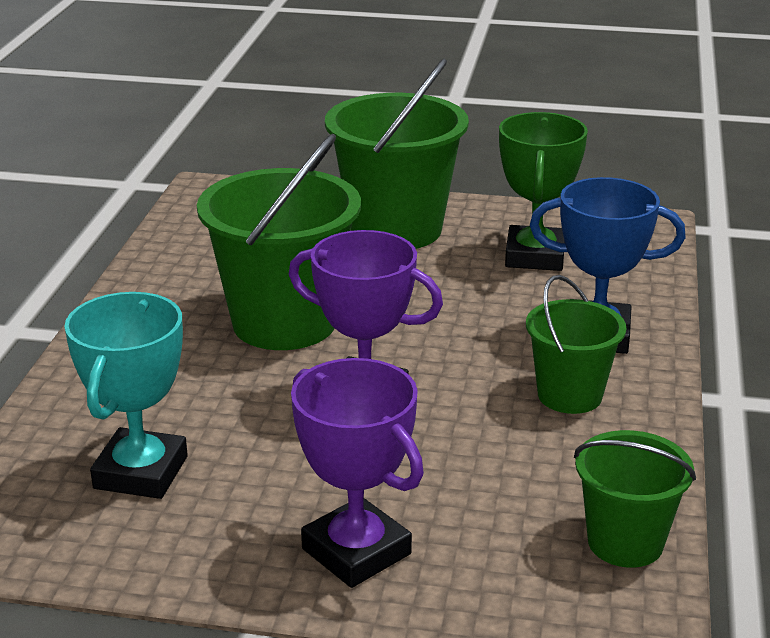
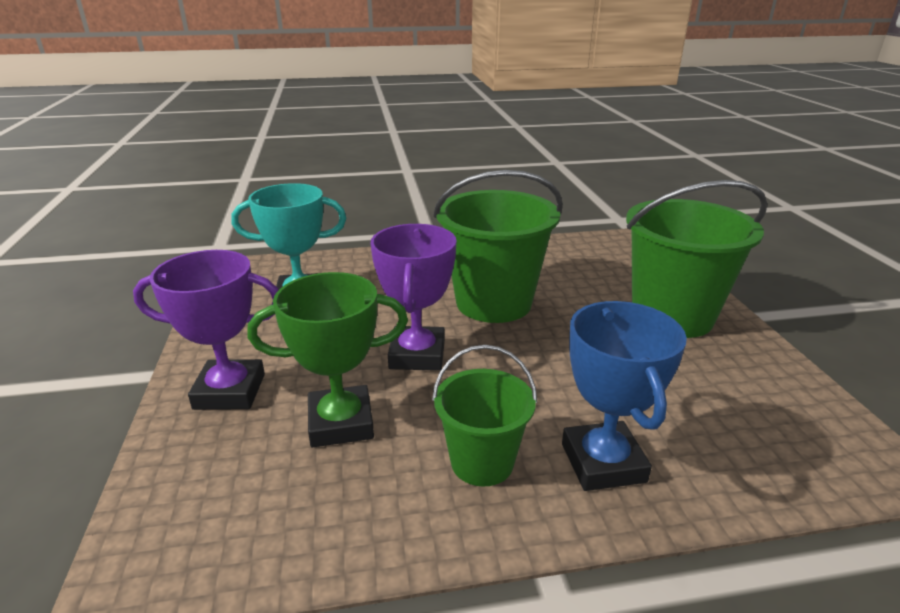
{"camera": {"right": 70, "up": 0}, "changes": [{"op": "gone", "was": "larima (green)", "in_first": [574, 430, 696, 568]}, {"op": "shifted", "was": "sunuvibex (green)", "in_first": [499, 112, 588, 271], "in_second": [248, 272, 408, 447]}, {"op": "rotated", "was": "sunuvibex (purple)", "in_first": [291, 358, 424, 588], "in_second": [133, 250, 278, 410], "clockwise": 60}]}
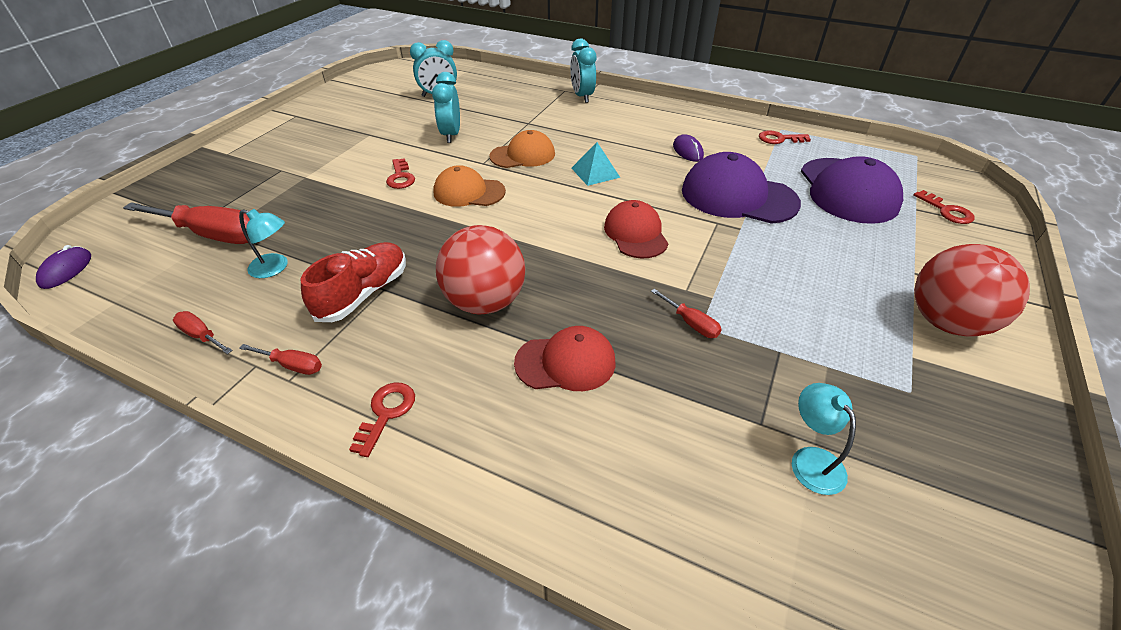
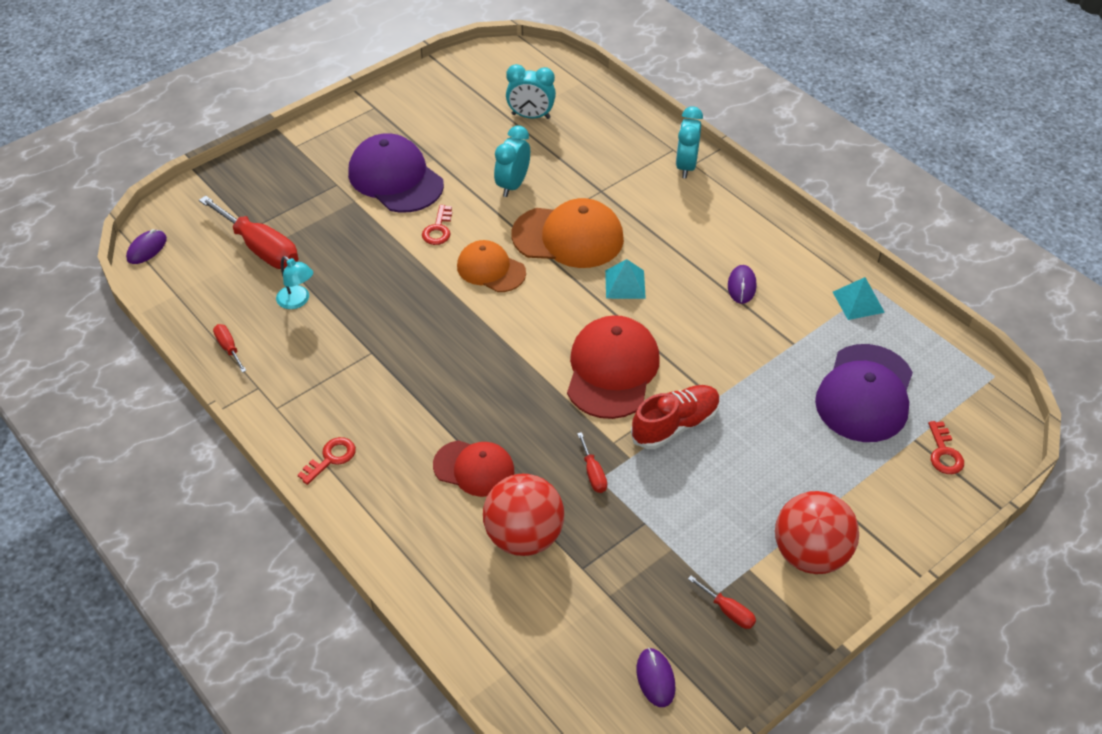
{"camera": {"right": 25, "up": 5}, "changes": [{"op": "gone", "was": "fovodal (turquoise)", "in_first": [792, 383, 856, 495]}, {"op": "new", "now": "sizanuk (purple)", "in_second": [636, 648, 676, 707]}, {"op": "shifted", "was": "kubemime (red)", "in_first": [239, 344, 322, 375], "in_second": [688, 576, 756, 629]}, {"op": "shifted", "was": "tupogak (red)", "in_first": [301, 242, 406, 322], "in_second": [631, 385, 720, 449]}, {"op": "shifted", "was": "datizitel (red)", "in_first": [436, 225, 525, 314], "in_second": [483, 474, 564, 556]}, {"op": "shifted", "was": "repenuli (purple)", "in_first": [682, 152, 801, 224], "in_second": [348, 133, 444, 213]}, {"op": "swapped", "was": "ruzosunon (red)", "now": "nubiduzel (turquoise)", "in_first": [759, 130, 811, 144], "in_second": [833, 277, 885, 320]}, {"op": "scaled", "was": "repenuli (orange)", "in_first": [489, 130, 555, 168], "in_second": [512, 198, 624, 268], "ratio": 1.58}, {"op": "scaled", "was": "repenuli (red)", "in_first": [604, 200, 669, 259], "in_second": [567, 315, 660, 419], "ratio": 1.58}]}
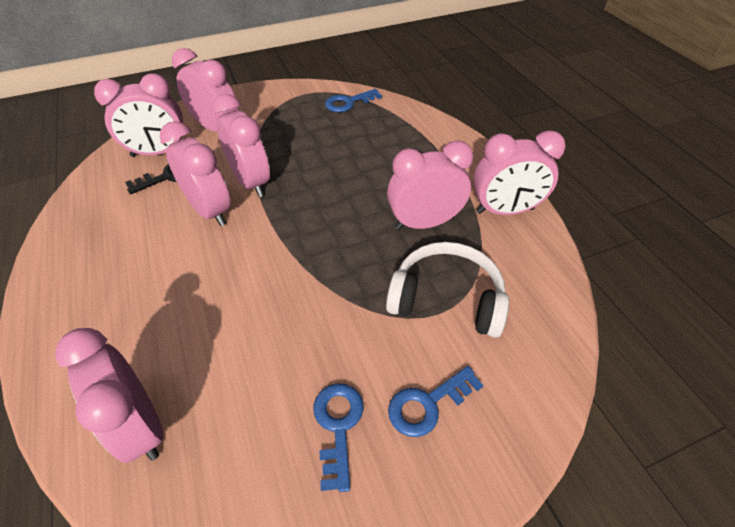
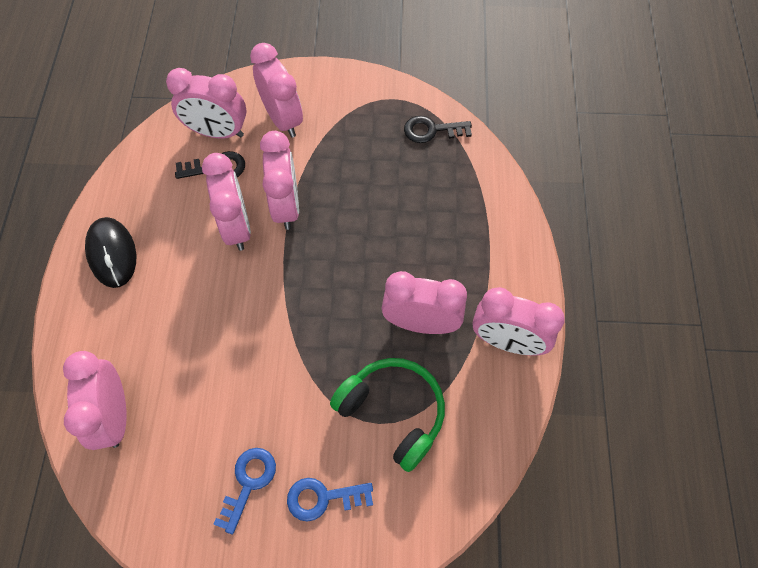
{"camera": {"right": 25, "up": 15}, "changes": [{"op": "new", "now": "sizanuk (black)", "in_second": [85, 217, 136, 288]}, {"op": "repainted", "was": "ruzosunon (blue)", "now": "ruzosunon (black)", "in_first": [325, 89, 382, 112], "in_second": [404, 116, 472, 143]}, {"op": "repainted", "was": "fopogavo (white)", "now": "fopogavo (green)", "in_first": [386, 242, 509, 338], "in_second": [330, 358, 445, 472]}]}
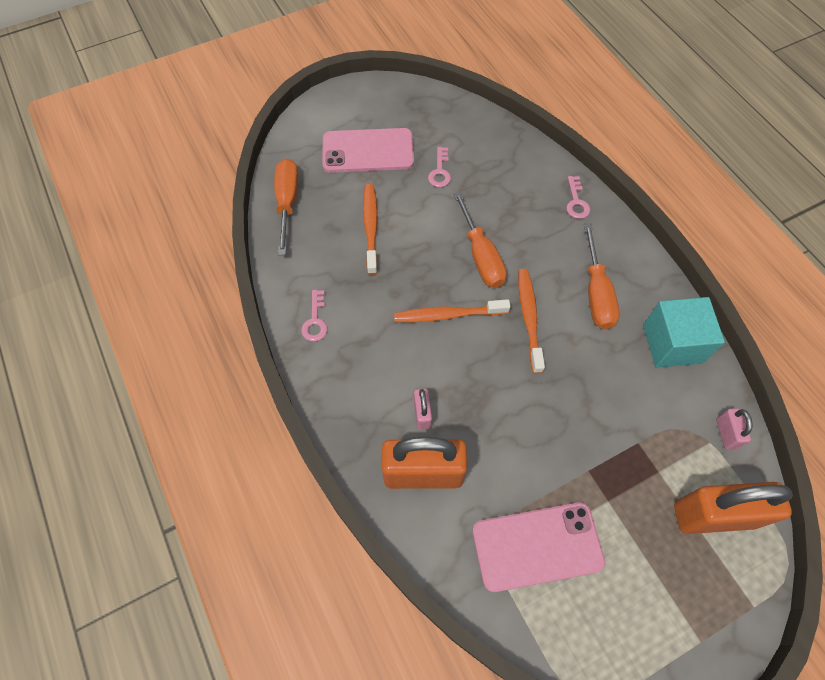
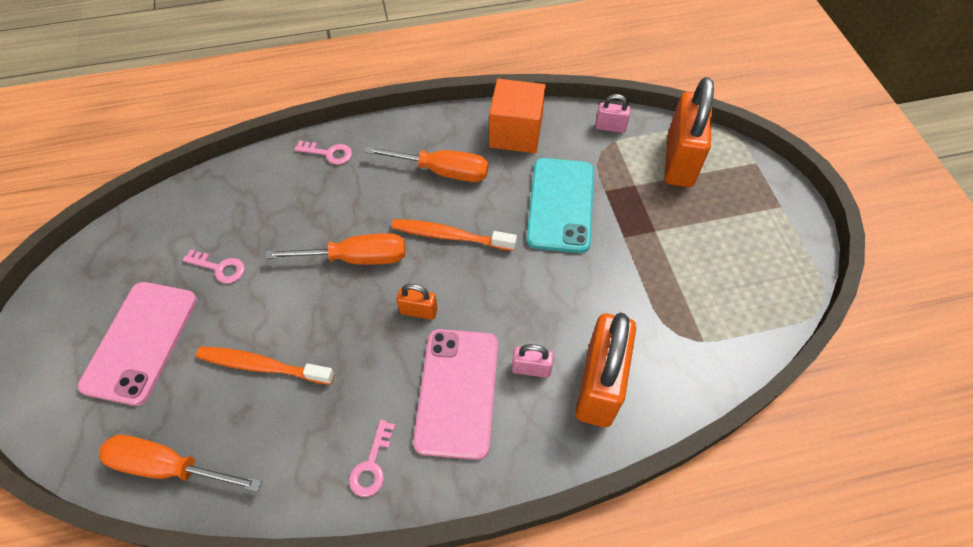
{"camera": {"right": -75, "up": -5}, "changes": [{"op": "new", "now": "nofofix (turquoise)", "in_second": [526, 158, 594, 253]}, {"op": "shifted", "was": "nofofix (pink)", "in_first": [473, 502, 606, 592], "in_second": [413, 329, 498, 460]}, {"op": "swapped", "was": "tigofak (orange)", "now": "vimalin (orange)", "in_first": [394, 299, 511, 322], "in_second": [397, 284, 438, 320]}, {"op": "repainted", "was": "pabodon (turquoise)", "now": "pabodon (orange)", "in_first": [643, 297, 725, 368], "in_second": [489, 79, 546, 153]}, {"op": "rotated", "was": "ruzosunon (pink)", "in_first": [301, 290, 327, 341], "in_second": [349, 420, 396, 497], "clockwise": 90}]}
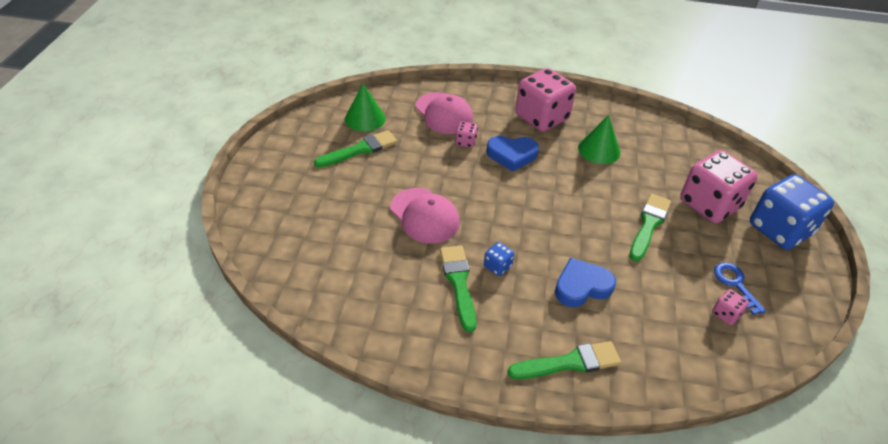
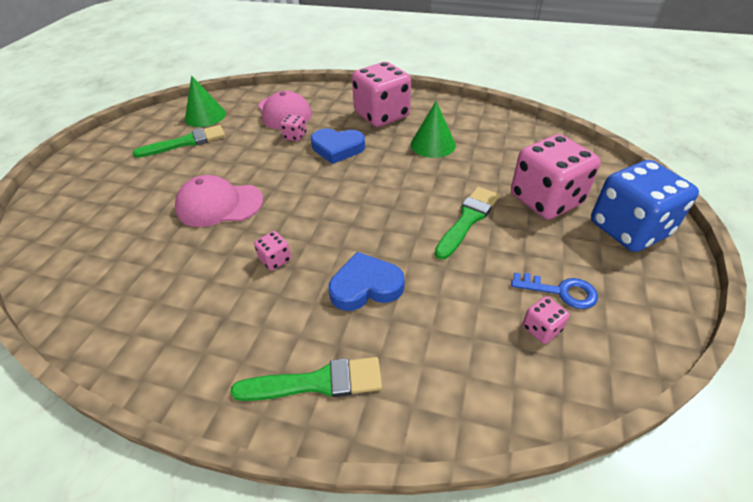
{"camera": {"right": 10, "up": 0}, "changes": [{"op": "gone", "was": "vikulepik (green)", "in_first": [440, 246, 476, 332]}, {"op": "repainted", "was": "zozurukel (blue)", "now": "zozurukel (pink)", "in_first": [484, 242, 514, 276], "in_second": [254, 231, 291, 271]}, {"op": "rotated", "was": "repenuli (pink)", "in_first": [390, 188, 460, 244], "in_second": [175, 175, 263, 227], "clockwise": 120}, {"op": "rotated", "was": "ruzosunon (blue)", "in_first": [714, 262, 766, 315], "in_second": [511, 273, 598, 309], "clockwise": 120}]}
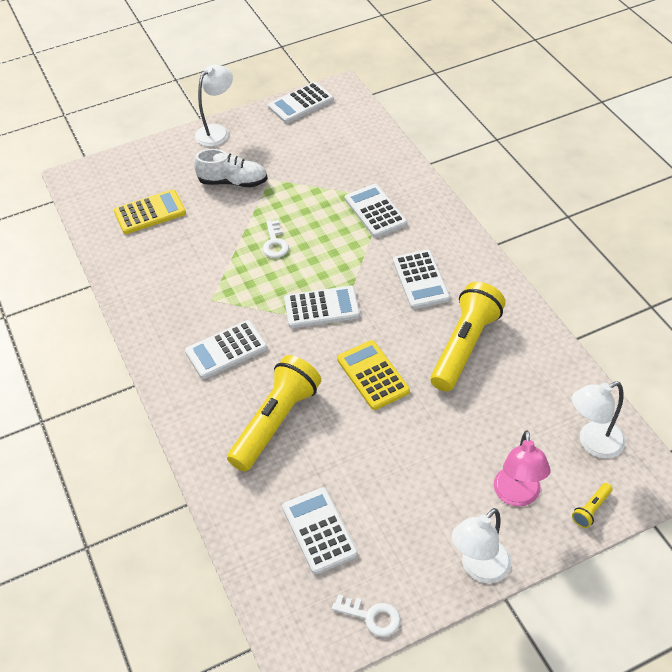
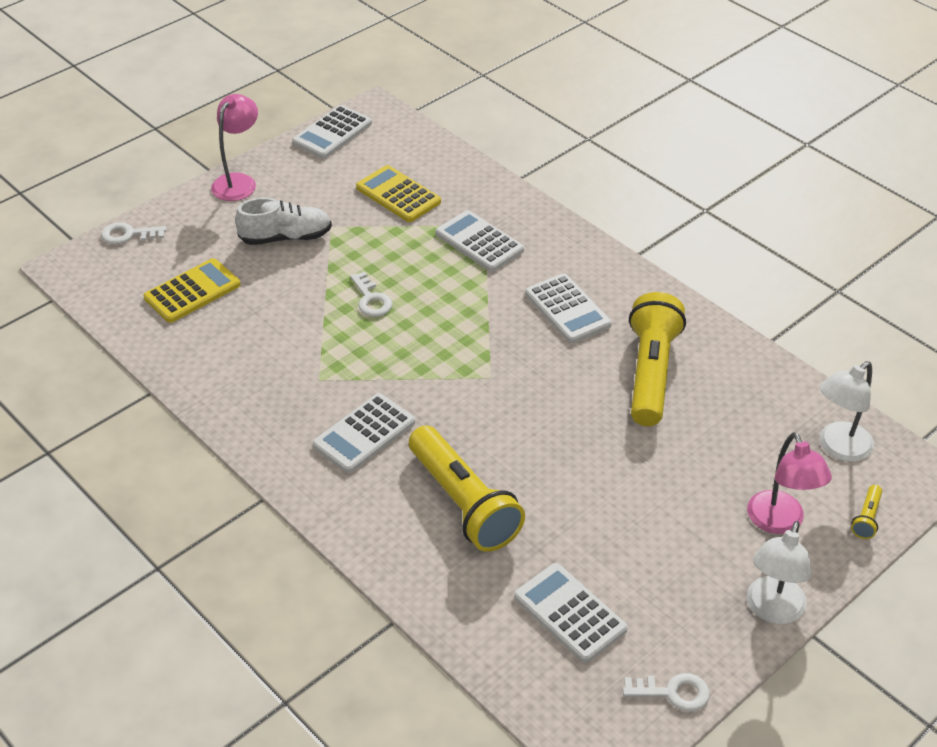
{"camera": {"right": -20, "up": -5}, "changes": [{"op": "gone", "was": "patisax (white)", "in_first": [284, 286, 360, 328]}, {"op": "new", "now": "ruzosunon (white)", "in_second": [101, 222, 166, 244]}, {"op": "shifted", "was": "patisax (yellow)", "in_first": [337, 340, 410, 410], "in_second": [356, 165, 441, 222]}, {"op": "repainted", "was": "fovodal (white)", "now": "fovodal (pink)", "in_first": [195, 65, 233, 147], "in_second": [211, 94, 258, 201]}, {"op": "rotated", "was": "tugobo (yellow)", "in_first": [227, 355, 321, 472], "in_second": [409, 425, 525, 552], "clockwise": 135}]}
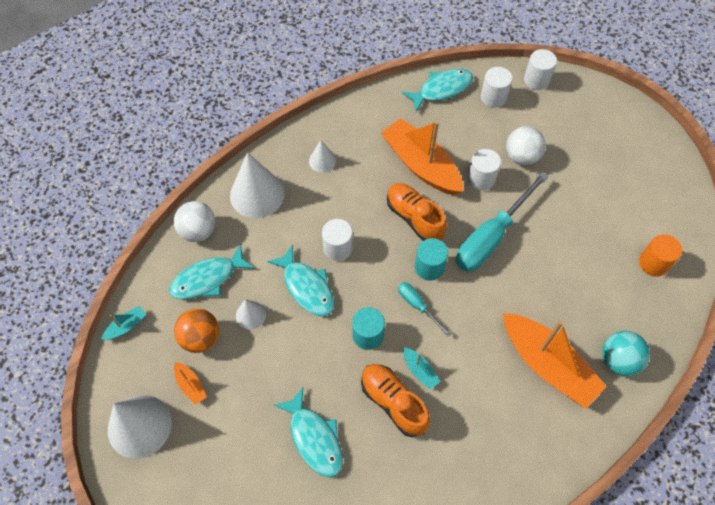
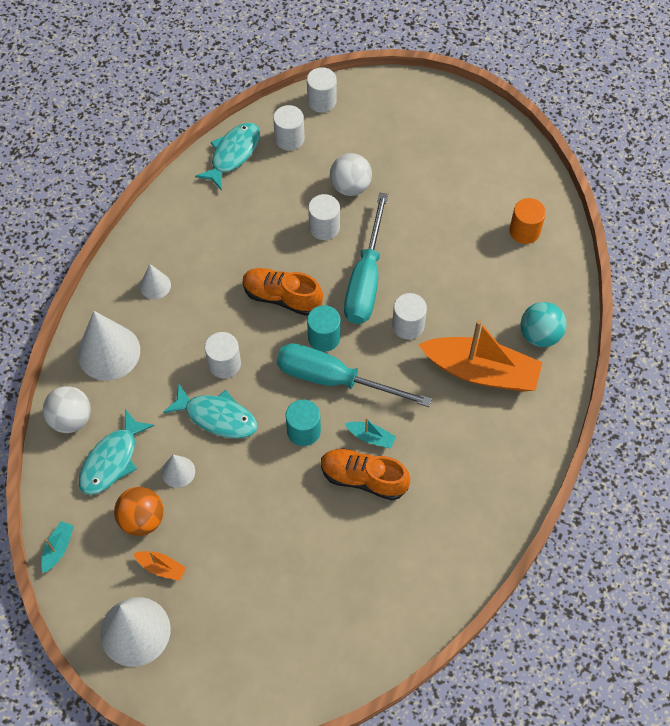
{"camera": {"right": -30, "up": 0}, "changes": [{"op": "gone", "was": "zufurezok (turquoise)", "in_first": [274, 387, 343, 478]}, {"op": "gone", "was": "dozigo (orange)", "in_first": [381, 118, 463, 195]}, {"op": "new", "now": "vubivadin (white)", "in_second": [392, 293, 427, 339]}, {"op": "scaled", "was": "kubemime (turquoise)", "in_first": [398, 282, 451, 337], "in_second": [277, 343, 432, 407], "ratio": 2.06}]}
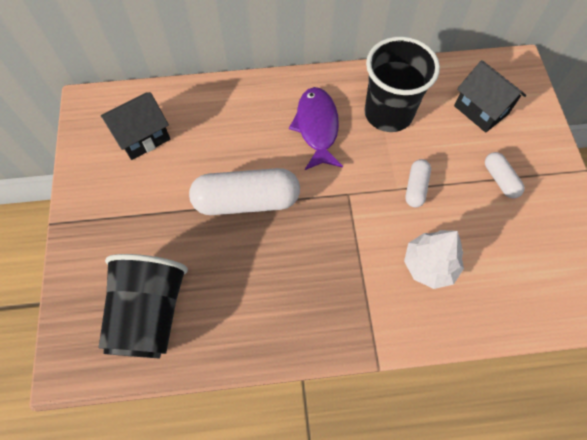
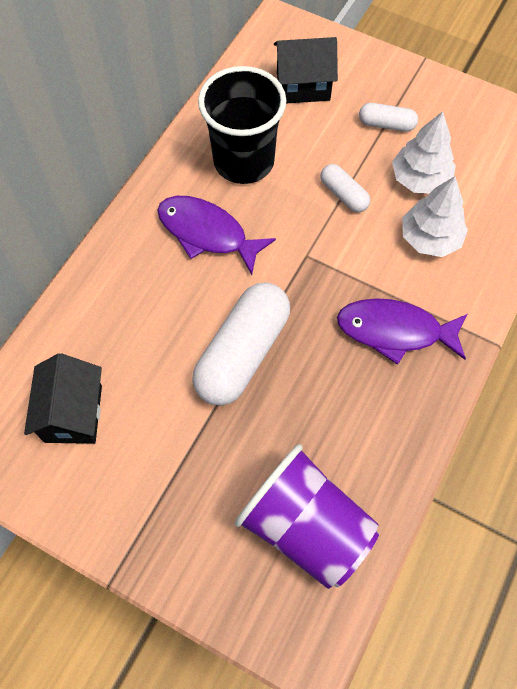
{"camera": {"right": -55, "up": 0}, "changes": [{"op": "new", "now": "zufurezok (purple)", "in_second": [337, 298, 468, 365]}, {"op": "new", "now": "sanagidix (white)", "in_second": [392, 112, 456, 193]}, {"op": "repainted", "was": "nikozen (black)", "now": "nikozen (purple)", "in_first": [99, 254, 188, 358], "in_second": [234, 444, 379, 589]}]}
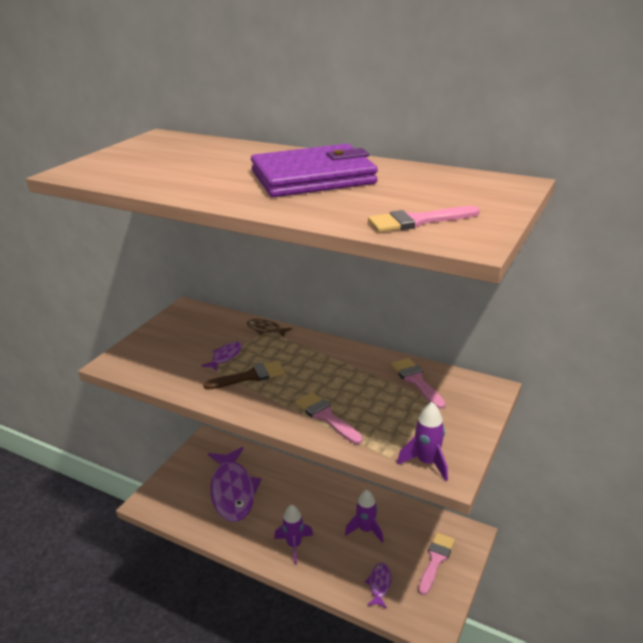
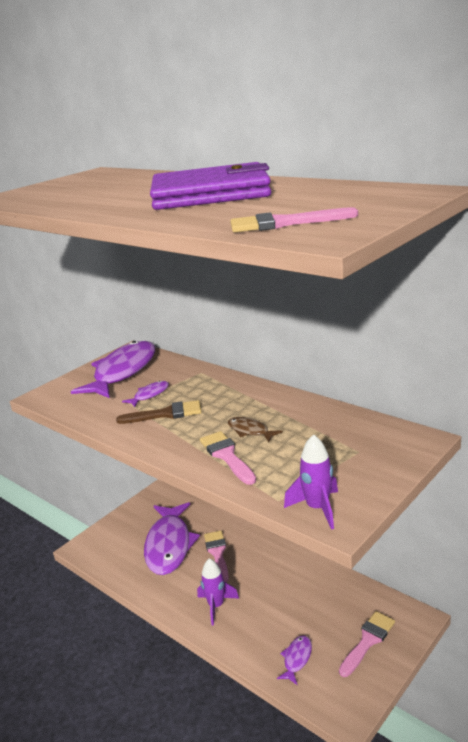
{"camera": {"right": 15, "up": -5}, "changes": [{"op": "gone", "was": "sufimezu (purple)", "in_first": [345, 490, 384, 543]}, {"op": "new", "now": "zufurezok (purple)", "in_second": [71, 341, 155, 398]}, {"op": "shifted", "was": "zufurezok (brown)", "in_first": [247, 319, 293, 337], "in_second": [228, 417, 282, 442]}, {"op": "shifted", "was": "vikulepik (pink)", "in_first": [391, 358, 446, 409], "in_second": [204, 531, 229, 582]}]}
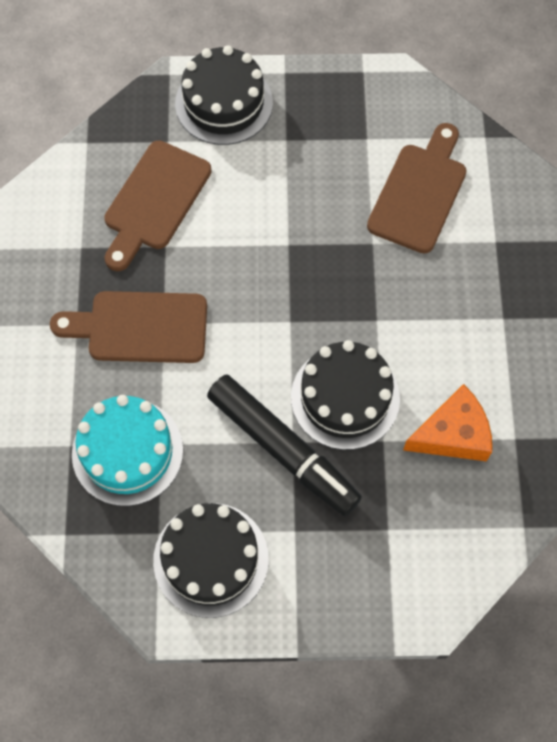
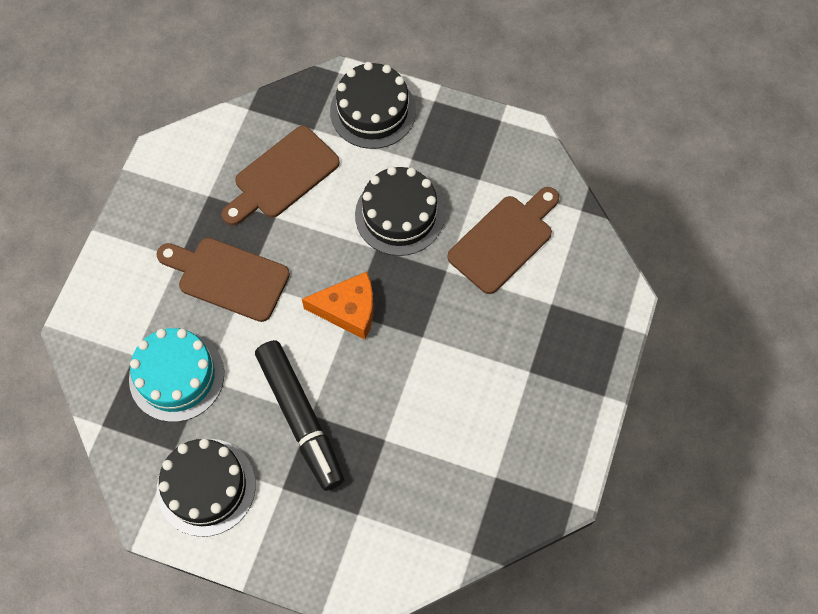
{"camera": {"right": 20, "up": 0}, "changes": [{"op": "shifted", "was": "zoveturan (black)", "in_first": [291, 340, 400, 450], "in_second": [355, 166, 445, 256]}, {"op": "shifted", "was": "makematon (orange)", "in_first": [403, 384, 492, 461], "in_second": [302, 272, 374, 339]}]}
